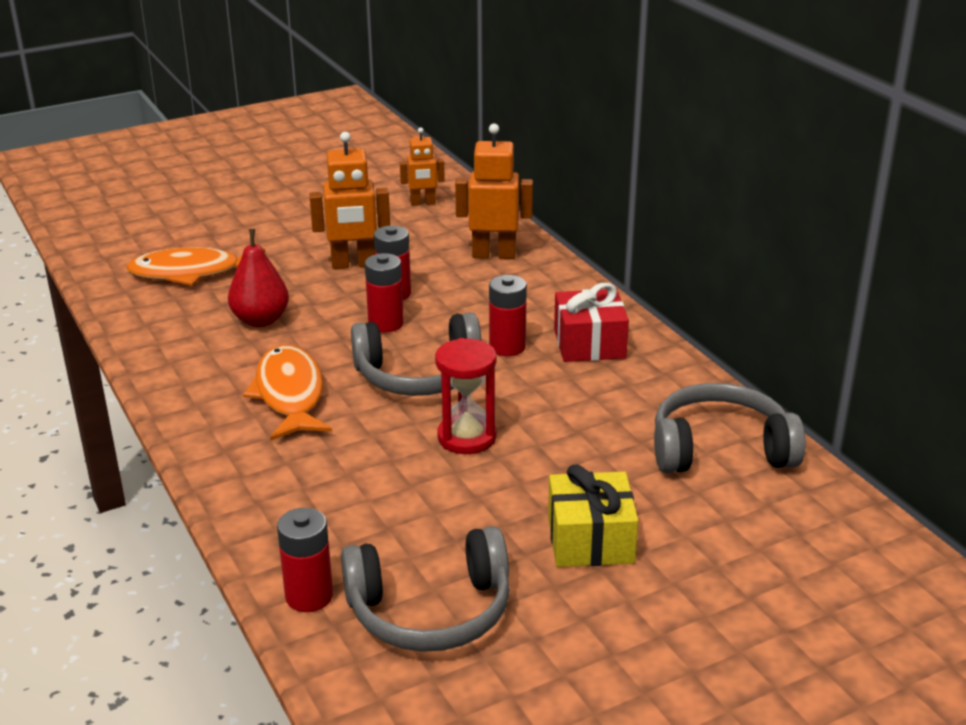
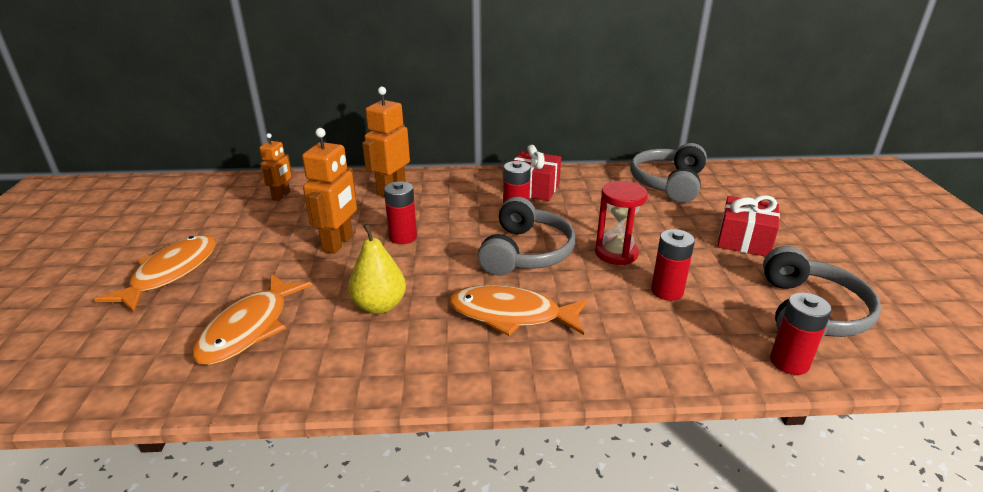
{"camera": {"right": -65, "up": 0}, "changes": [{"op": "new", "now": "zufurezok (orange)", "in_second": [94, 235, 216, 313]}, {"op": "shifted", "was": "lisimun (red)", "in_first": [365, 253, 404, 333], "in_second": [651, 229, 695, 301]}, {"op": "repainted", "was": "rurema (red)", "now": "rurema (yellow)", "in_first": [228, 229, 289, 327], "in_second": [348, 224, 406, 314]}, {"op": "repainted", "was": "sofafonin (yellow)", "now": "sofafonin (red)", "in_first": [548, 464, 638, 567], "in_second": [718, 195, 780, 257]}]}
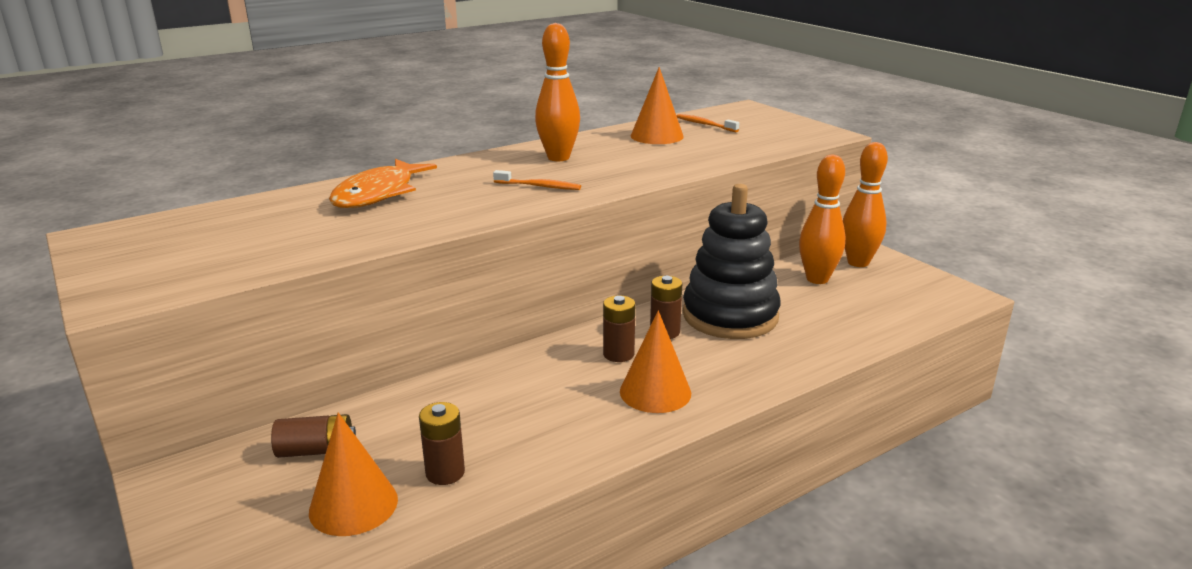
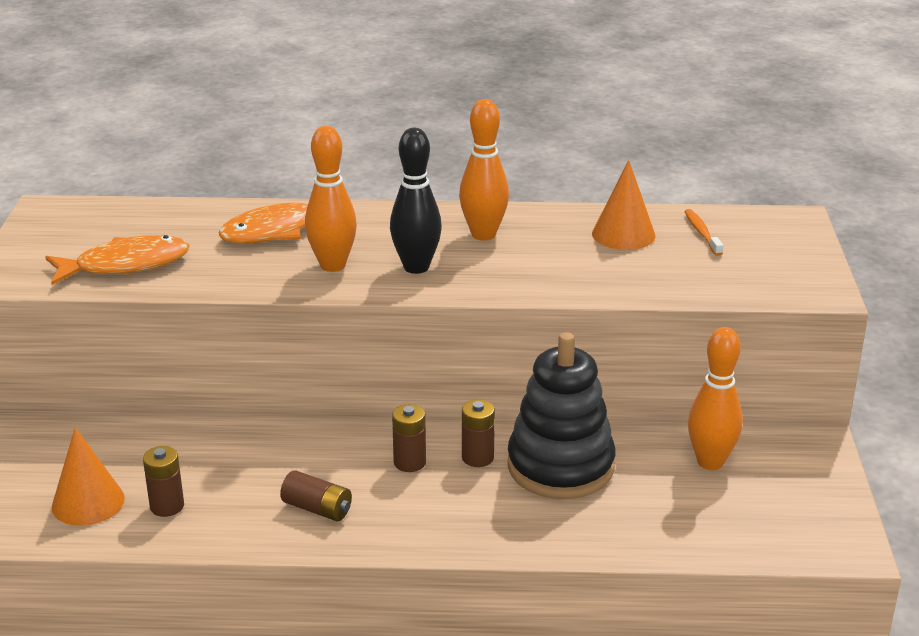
{"camera": {"right": 35, "up": 5}, "changes": [{"op": "gone", "was": "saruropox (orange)", "in_first": [620, 310, 691, 413]}, {"op": "new", "now": "zufurezok (orange)", "in_second": [45, 235, 190, 285]}, {"op": "shifted", "was": "lisimun (brown)", "in_first": [271, 414, 356, 458], "in_second": [280, 470, 352, 521]}, {"op": "shifted", "was": "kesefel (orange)", "in_first": [843, 142, 888, 267], "in_second": [305, 126, 357, 272]}, {"op": "swapped", "was": "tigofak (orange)", "now": "kesefel (black)", "in_first": [493, 170, 581, 190], "in_second": [390, 128, 442, 274]}]}
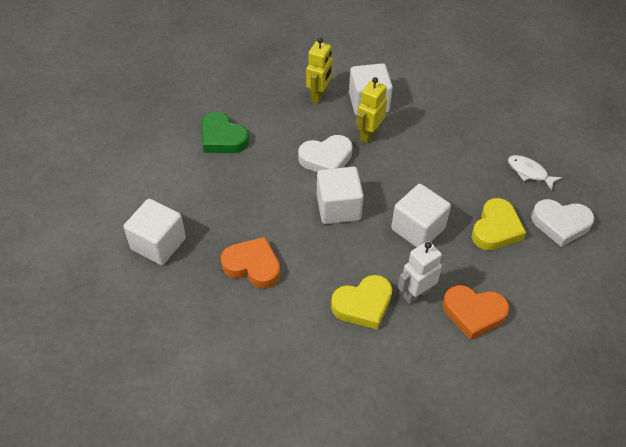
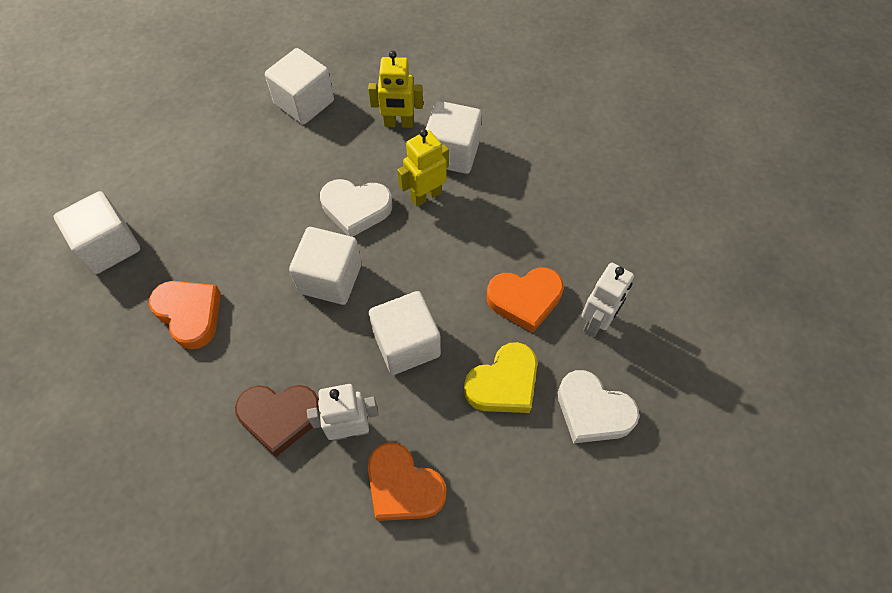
{"camera": {"right": 25, "up": 10}, "changes": [{"op": "gone", "was": "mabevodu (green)", "in_first": [201, 112, 249, 153]}, {"op": "new", "now": "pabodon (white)", "in_second": [265, 48, 334, 124]}, {"op": "new", "now": "mabevodu (orange)", "in_second": [487, 267, 564, 333]}, {"op": "swapped", "was": "zufurezok (white)", "now": "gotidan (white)", "in_first": [508, 155, 562, 191], "in_second": [581, 263, 634, 337]}, {"op": "repainted", "was": "mabevodu (yellow)", "now": "mabevodu (brown)", "in_first": [331, 275, 392, 330], "in_second": [235, 385, 319, 457]}, {"op": "rotated", "was": "gotidan (yellow)", "in_first": [306, 37, 333, 104], "in_second": [368, 51, 423, 128], "clockwise": 45}]}
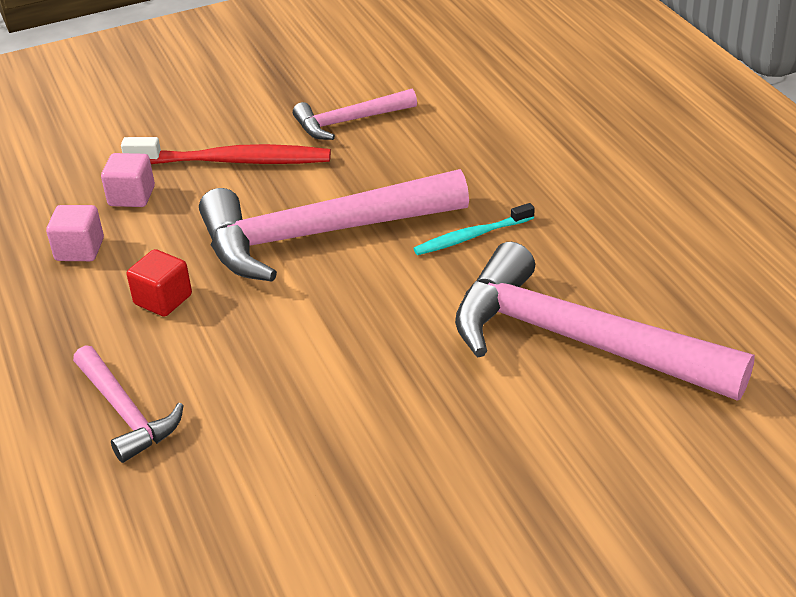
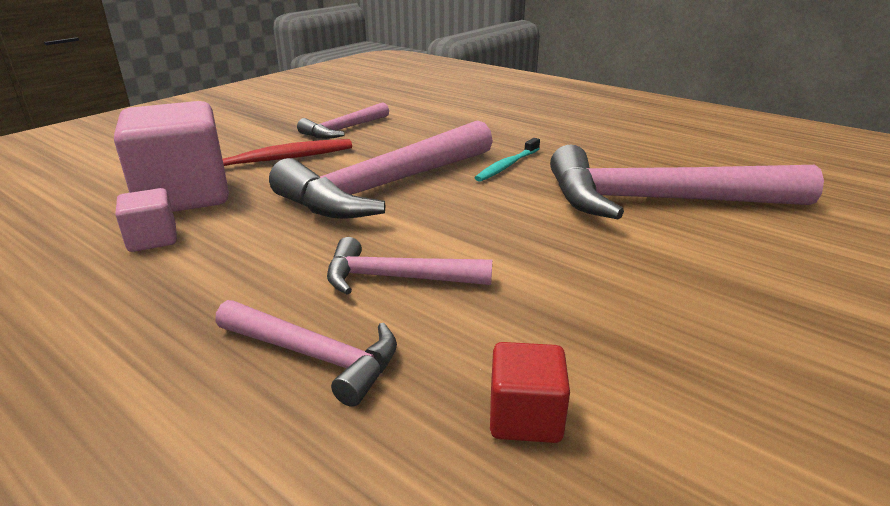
{"camera": {"right": -30, "up": -10}, "changes": [{"op": "new", "now": "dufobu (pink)", "in_second": [327, 237, 492, 295]}, {"op": "shifted", "was": "pabodon (red)", "in_first": [127, 249, 192, 317], "in_second": [490, 342, 570, 443]}, {"op": "scaled", "was": "pabodon (pink)", "in_first": [101, 153, 155, 207], "in_second": [114, 101, 229, 212], "ratio": 2.12}]}
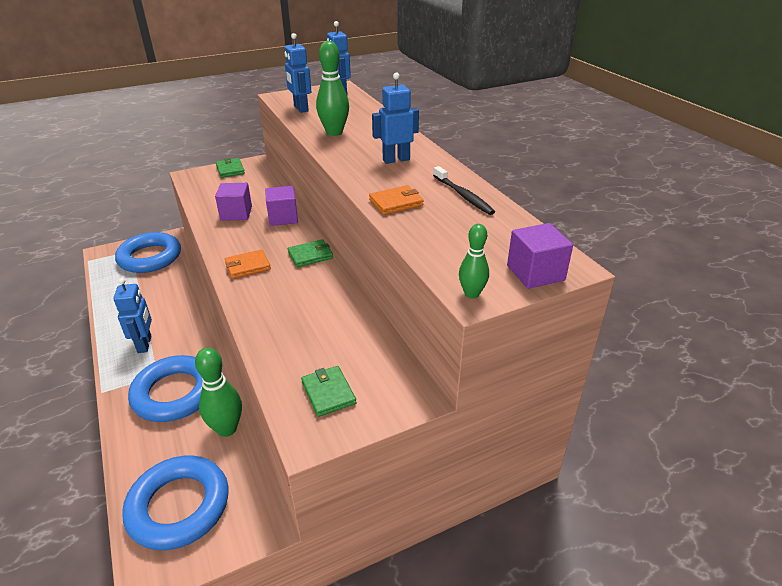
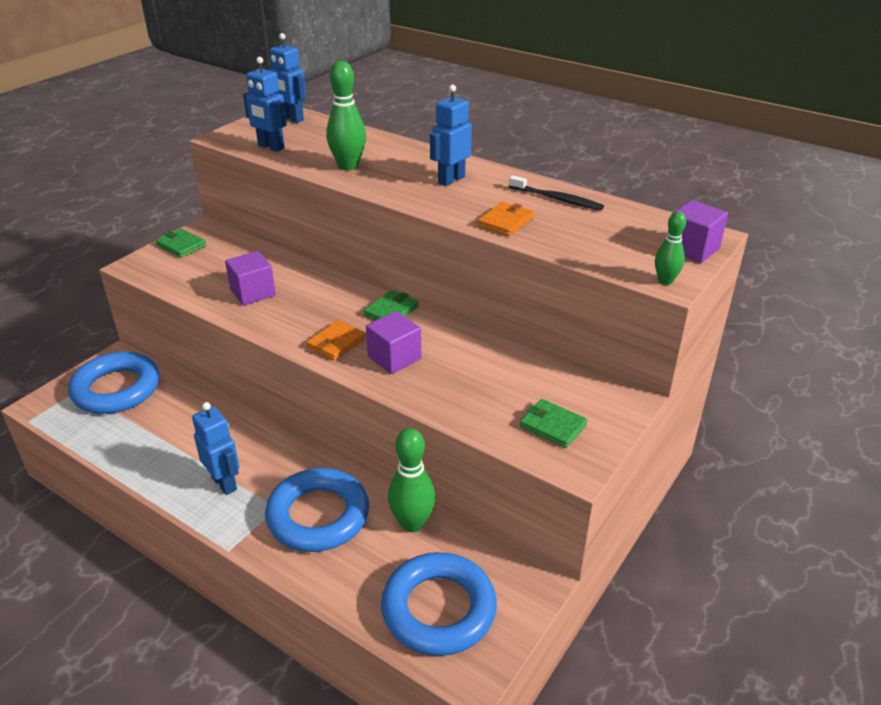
{"camera": {"right": -30, "up": 0}, "changes": [{"op": "shifted", "was": "pabodon (purple)", "in_first": [265, 186, 298, 226], "in_second": [366, 311, 421, 374]}]}
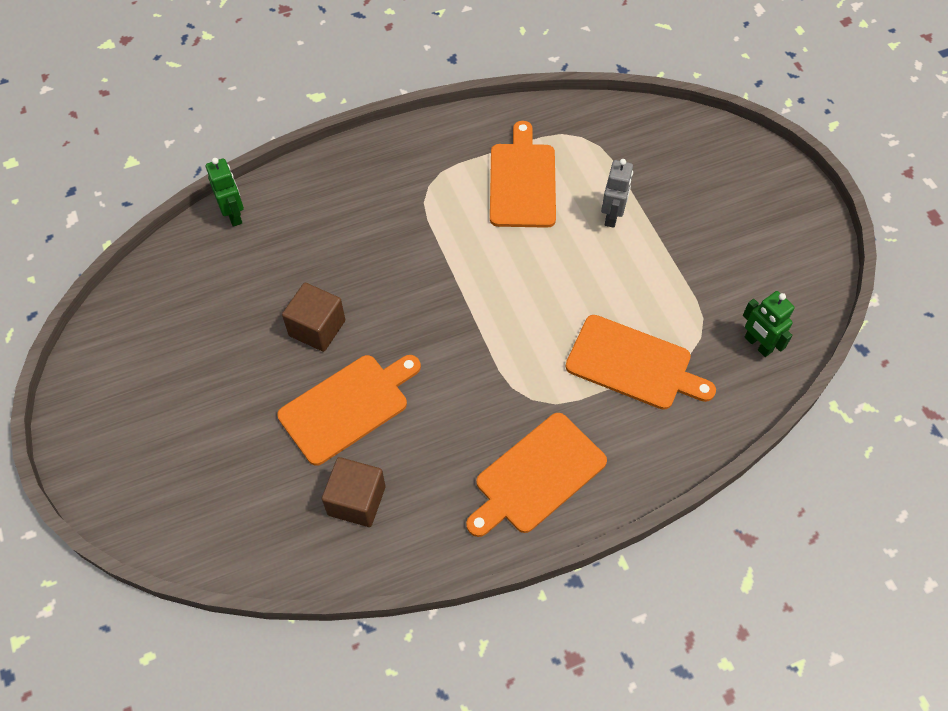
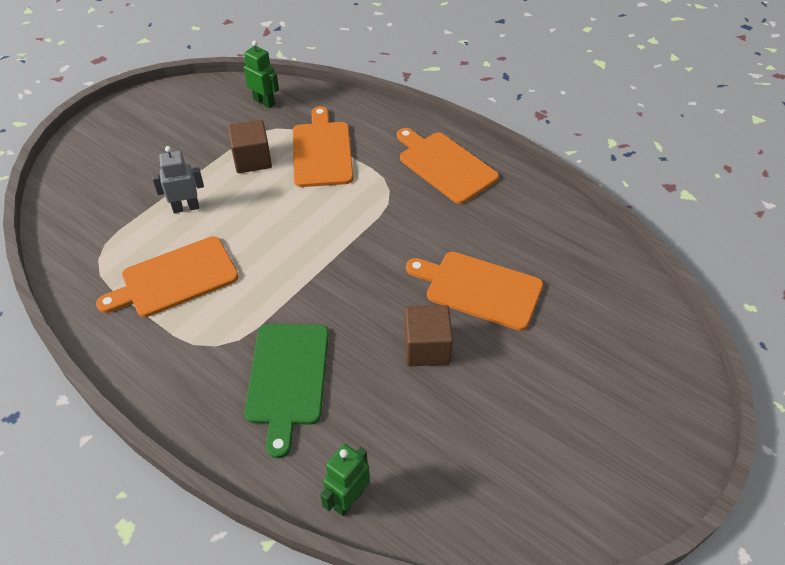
{"camera": {"right": -120, "up": -10}, "changes": [{"op": "new", "now": "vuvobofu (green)", "in_second": [244, 324, 329, 458]}, {"op": "shifted", "was": "pabodon (brown)", "in_first": [322, 457, 386, 527], "in_second": [228, 120, 272, 173]}, {"op": "rotated", "was": "vuvobofu (orange)", "in_first": [466, 413, 607, 537], "in_second": [397, 128, 499, 204], "clockwise": -150}, {"op": "rotated", "was": "gotidan (green)", "in_first": [743, 291, 795, 357], "in_second": [244, 40, 279, 108], "clockwise": -75}]}
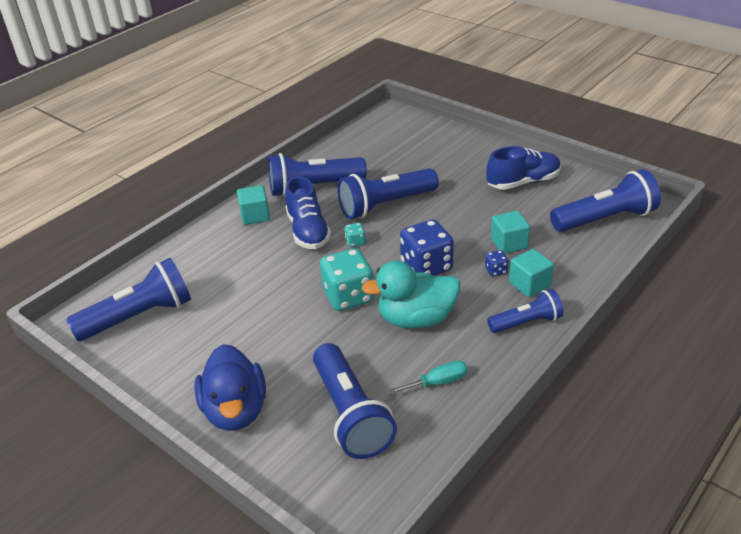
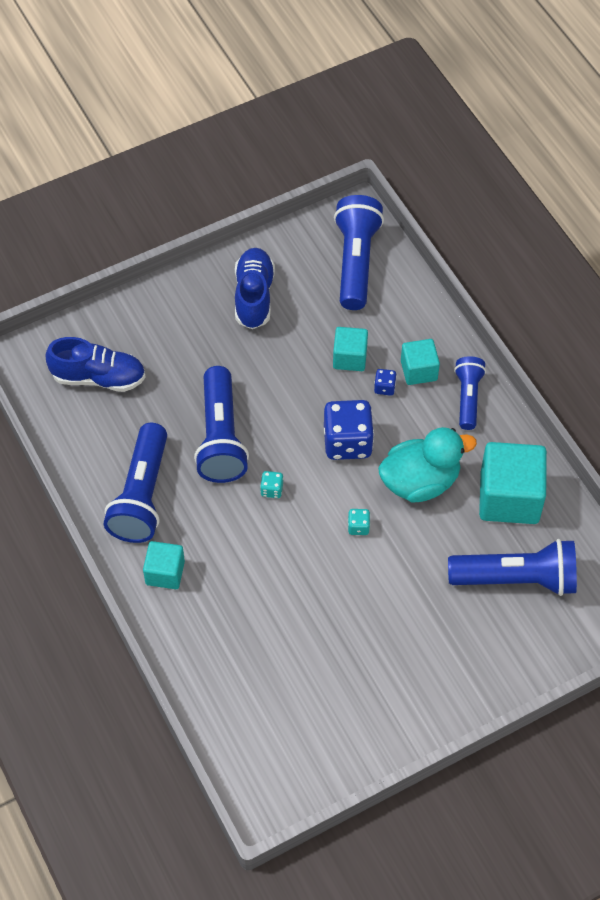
{"camera": {"right": -70, "up": 20}, "changes": [{"op": "gone", "was": "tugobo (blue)", "in_first": [66, 258, 191, 341]}, {"op": "gone", "was": "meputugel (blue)", "in_first": [195, 344, 266, 431]}, {"op": "shifted", "was": "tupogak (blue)", "in_first": [285, 176, 331, 249], "in_second": [45, 337, 146, 392]}, {"op": "swapped", "was": "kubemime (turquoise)", "now": "pabodon (turquoise)", "in_first": [389, 360, 468, 394], "in_second": [479, 442, 547, 524]}, {"op": "rotated", "was": "meputugel (turquoise)", "in_first": [362, 260, 460, 329], "in_second": [378, 427, 477, 503], "clockwise": -120}, {"op": "scaled", "was": "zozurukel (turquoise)", "in_first": [320, 248, 374, 311], "in_second": [348, 509, 370, 535], "ratio": 0.44}]}
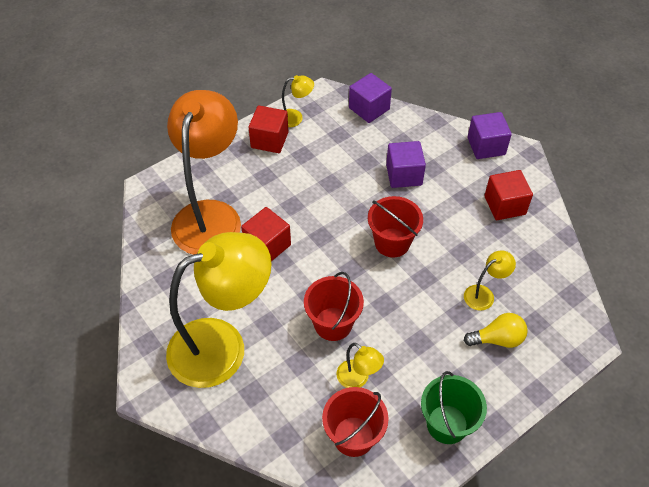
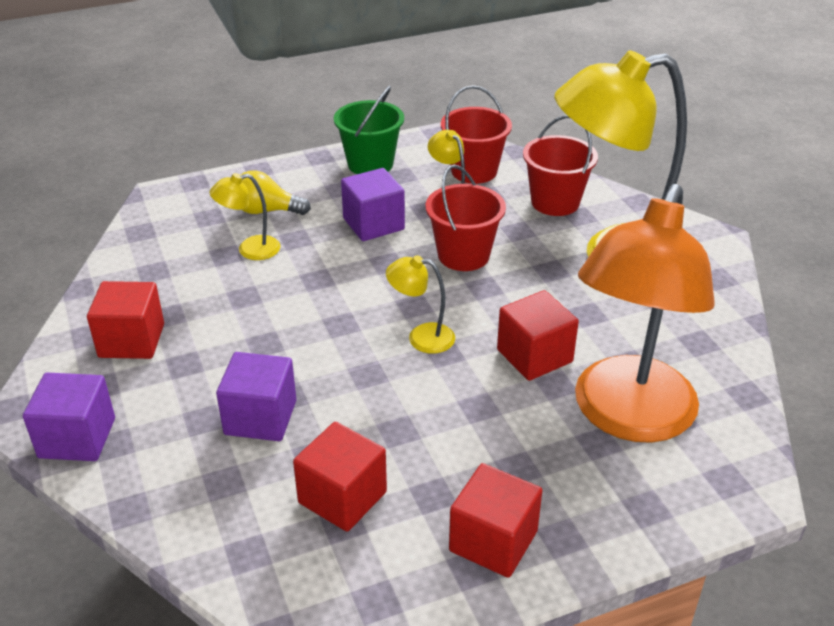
{"camera": {"right": -165, "up": -15}, "changes": [{"op": "new", "now": "pabodon (red)", "in_second": [293, 422, 387, 532]}, {"op": "shifted", "was": "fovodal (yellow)", "in_first": [282, 75, 314, 127], "in_second": [386, 255, 455, 354]}, {"op": "shifted", "was": "pabodon (purple)", "in_first": [349, 73, 392, 123], "in_second": [341, 168, 405, 241]}, {"op": "shifted", "was": "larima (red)", "in_first": [368, 196, 423, 258], "in_second": [523, 115, 598, 216]}]}
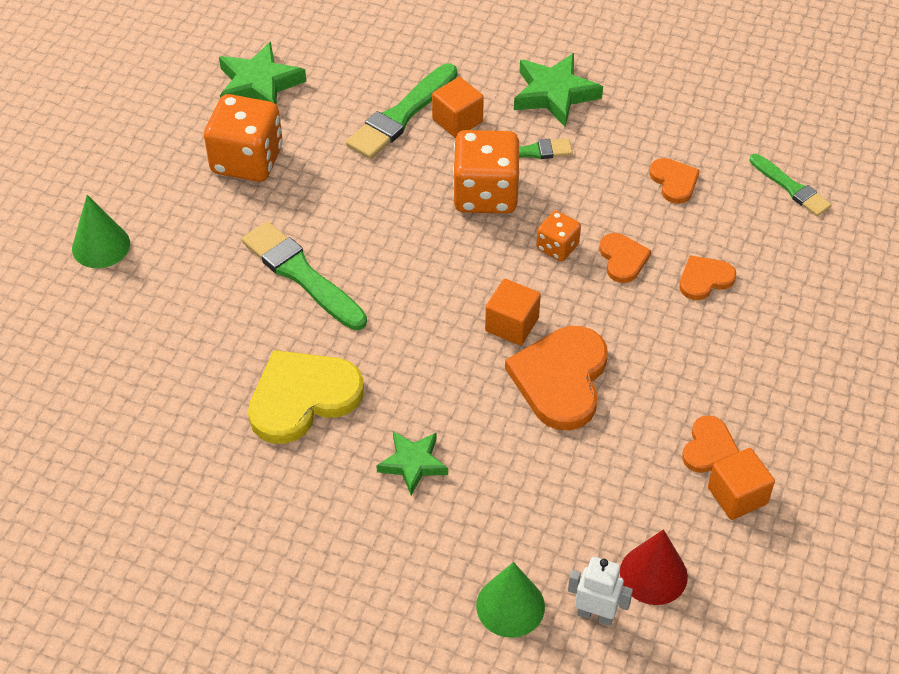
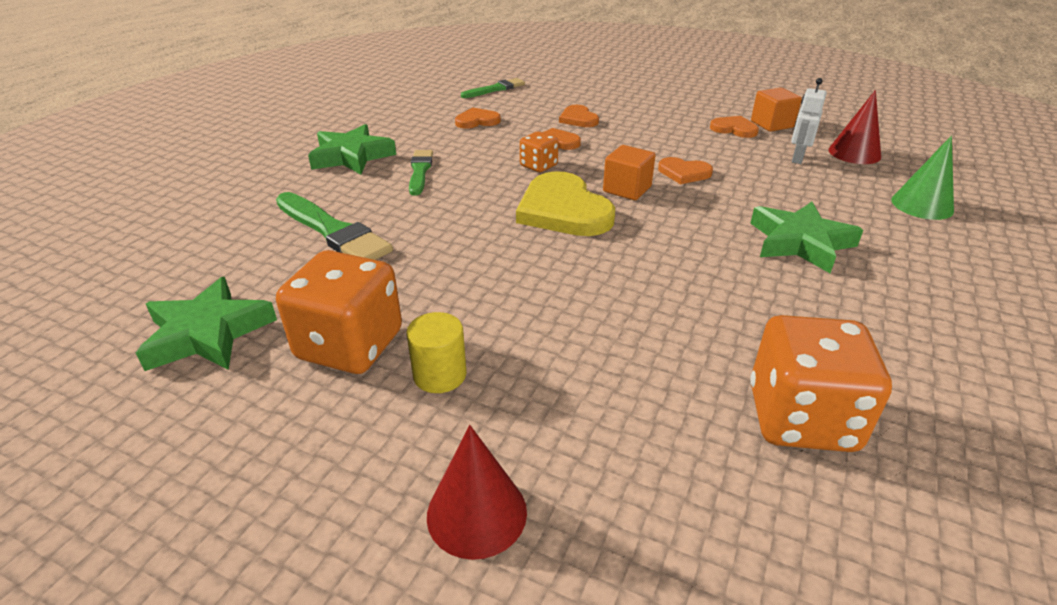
{"camera": {"right": -85, "up": -15}, "changes": [{"op": "gone", "was": "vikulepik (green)", "in_first": [242, 221, 367, 330]}, {"op": "gone", "was": "pabodon (orange)", "in_first": [432, 77, 484, 138]}, {"op": "new", "now": "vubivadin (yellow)", "in_second": [406, 312, 466, 393]}, {"op": "shifted", "was": "mabevodu (yellow)", "in_first": [248, 350, 364, 444], "in_second": [516, 171, 615, 236]}, {"op": "shifted", "was": "zozurukel (orange)", "in_first": [453, 130, 520, 214], "in_second": [750, 315, 892, 452]}, {"op": "shifted", "was": "gotidan (white)", "in_first": [568, 557, 633, 626], "in_second": [791, 78, 827, 164]}, {"op": "repainted", "was": "saruropox (green)", "now": "saruropox (red)", "in_first": [72, 195, 130, 268], "in_second": [427, 425, 527, 560]}, {"op": "scaled", "was": "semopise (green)", "in_first": [376, 431, 448, 495], "in_second": [750, 201, 863, 273], "ratio": 1.53}, {"op": "scaled", "was": "mabevodu (orange)", "in_first": [505, 326, 608, 431], "in_second": [658, 157, 713, 184], "ratio": 0.53}]}
